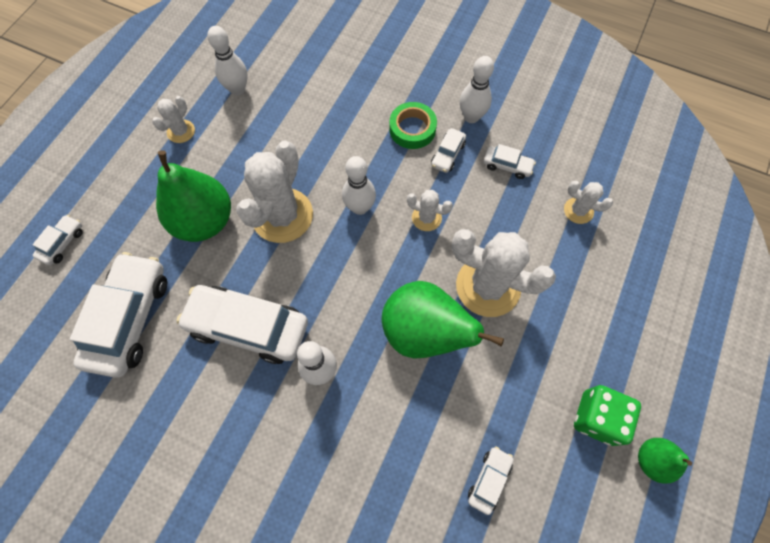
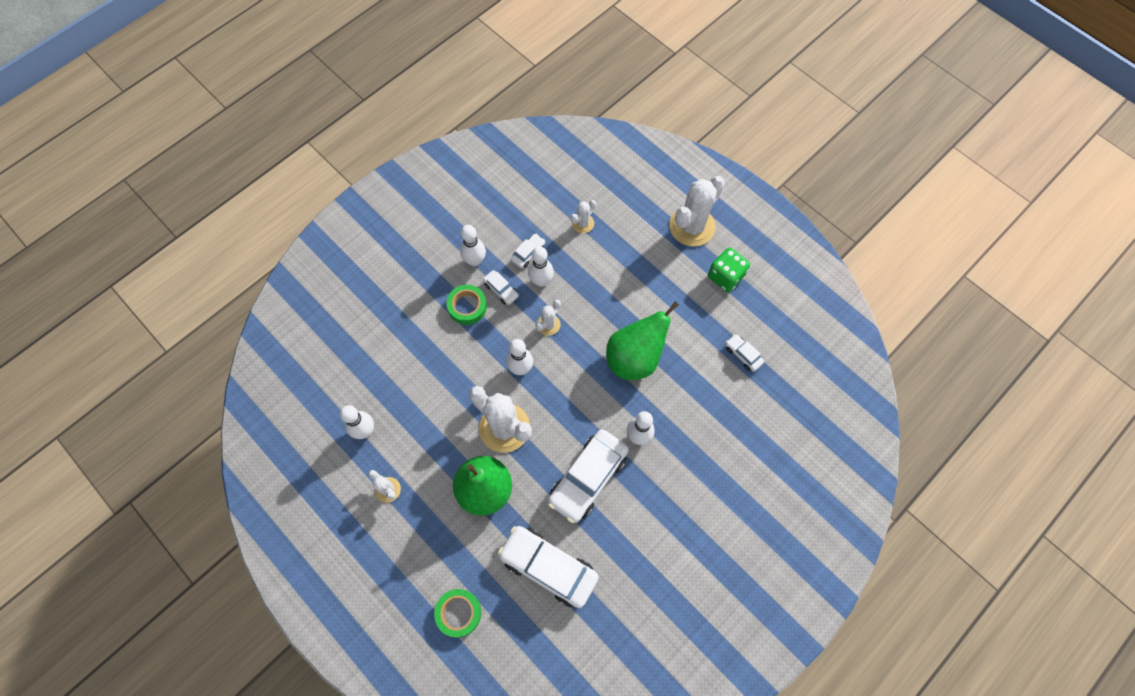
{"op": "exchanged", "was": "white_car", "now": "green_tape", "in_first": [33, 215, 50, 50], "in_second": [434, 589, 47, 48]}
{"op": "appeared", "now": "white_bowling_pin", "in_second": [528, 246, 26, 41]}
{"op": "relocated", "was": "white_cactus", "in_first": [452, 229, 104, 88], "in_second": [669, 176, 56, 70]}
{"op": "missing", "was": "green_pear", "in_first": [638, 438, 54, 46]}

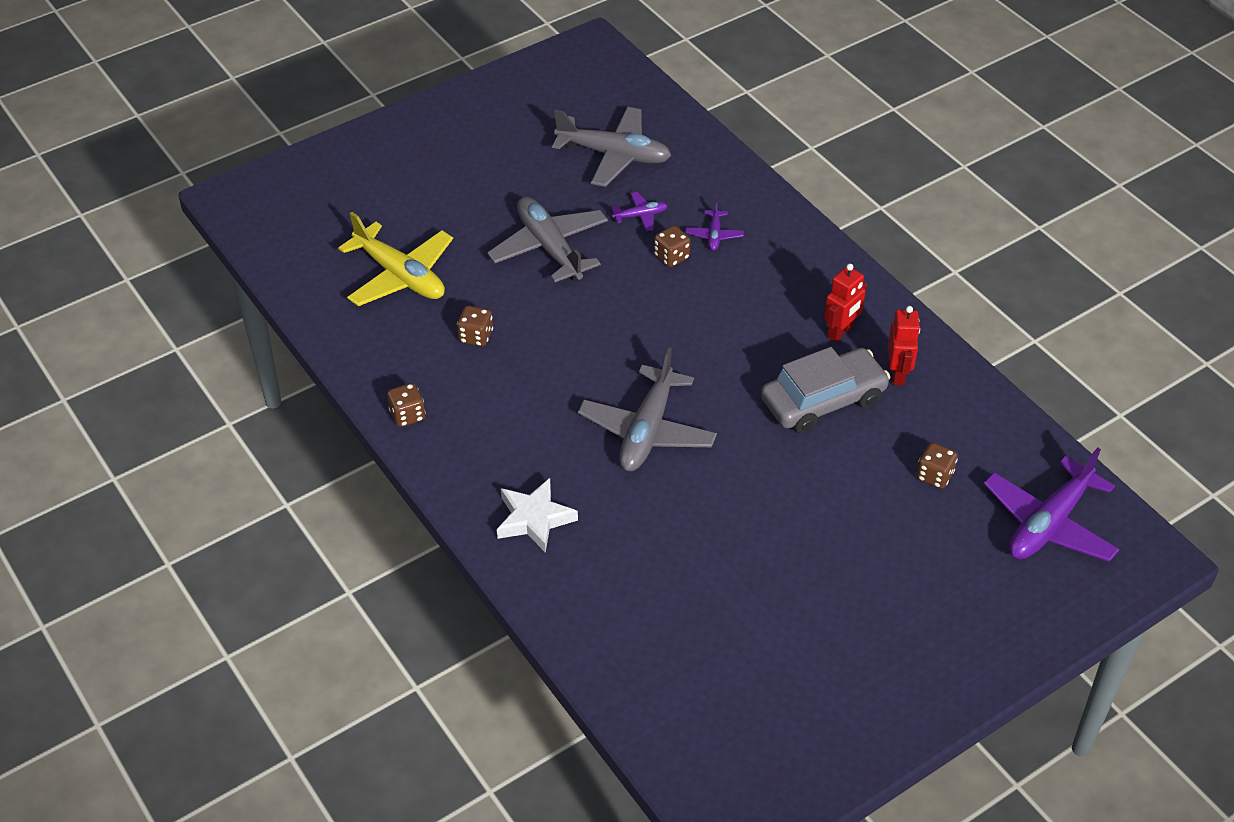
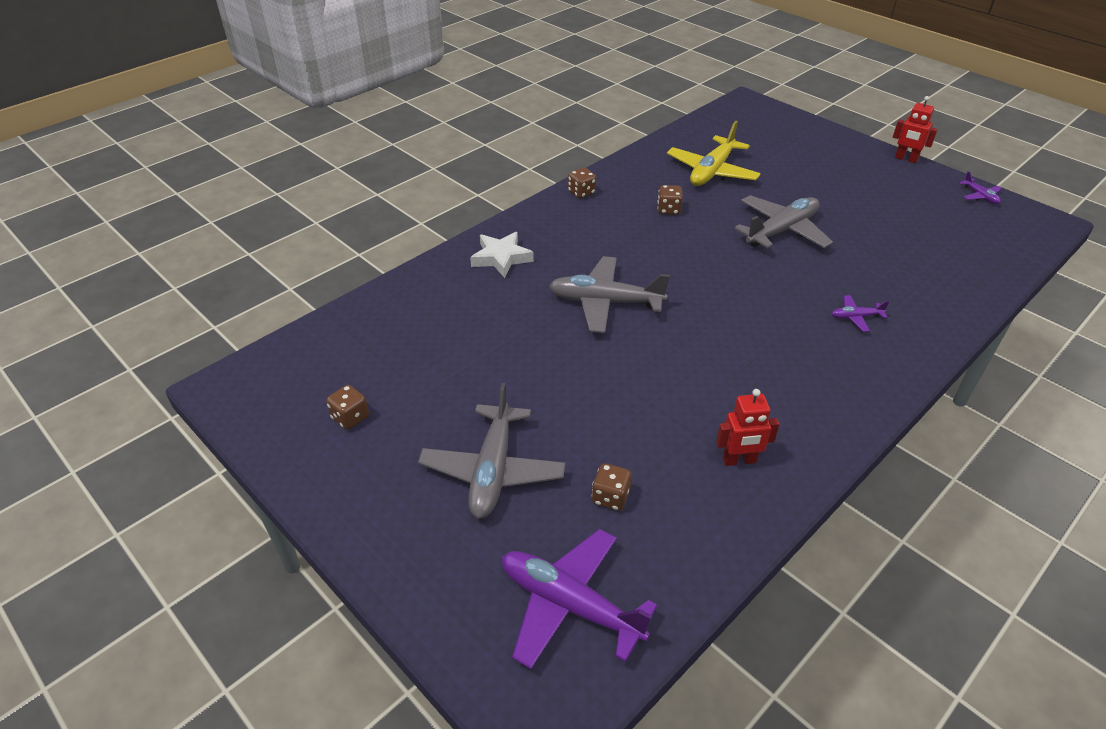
{"op": "relocated", "was": "brown_dice", "in_first": [654, 226, 37, 41], "in_second": [326, 385, 43, 45]}
{"op": "relocated", "was": "grey_plane", "in_first": [552, 107, 120, 80], "in_second": [418, 383, 147, 136]}
{"op": "relocated", "was": "red_robot", "in_first": [824, 264, 43, 78], "in_second": [893, 96, 45, 67]}
{"op": "relocated", "was": "purple_plane", "in_first": [612, 192, 56, 39], "in_second": [959, 171, 43, 33]}
{"op": "missing", "was": "grey_car", "in_first": [761, 347, 129, 86]}

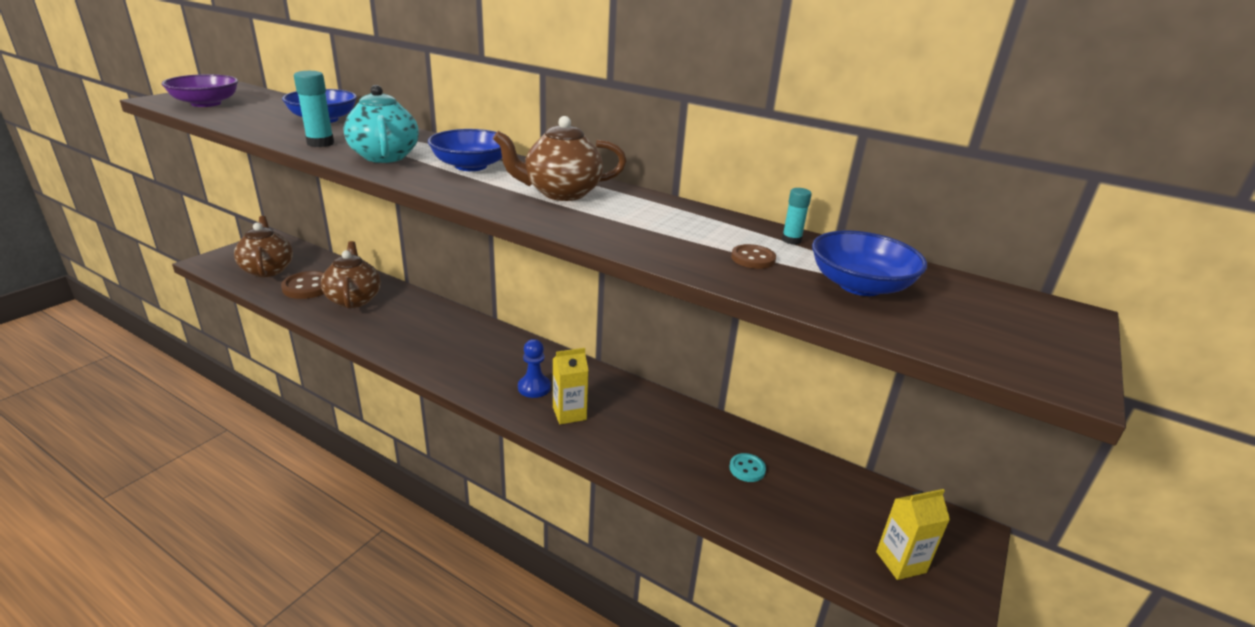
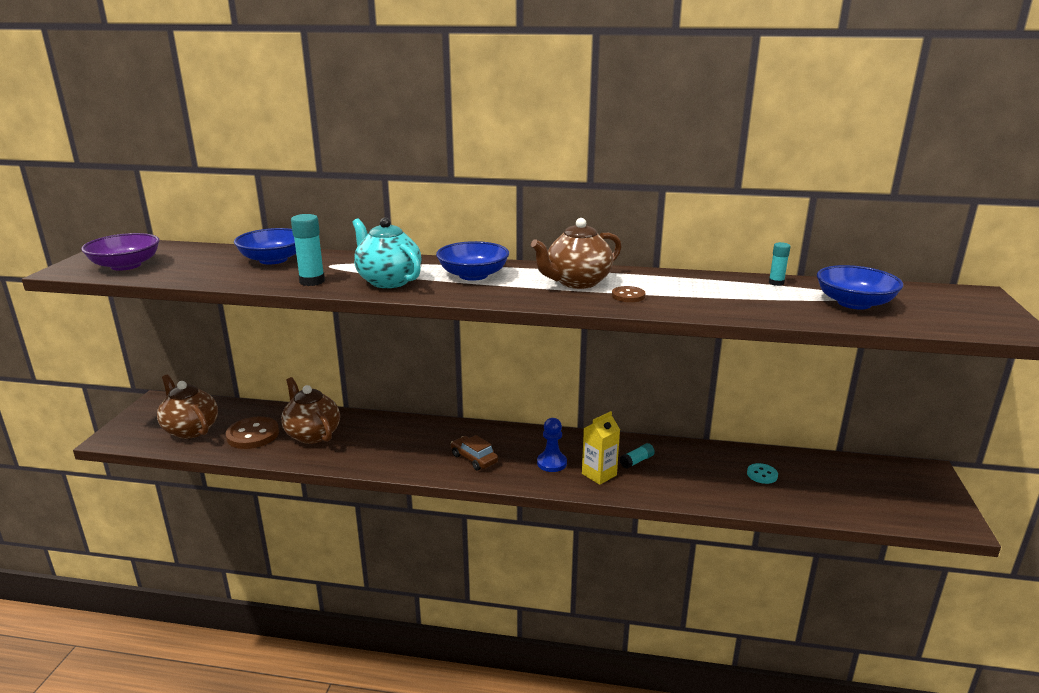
{"op": "appeared", "now": "brown_car", "in_second": [451, 435, 47, 35]}
{"op": "relocated", "was": "brown_button", "in_first": [731, 244, 45, 25], "in_second": [612, 286, 33, 16]}
{"op": "appeared", "now": "turquoise_glue_stick", "in_second": [620, 443, 35, 26]}
{"op": "missing", "was": "yellow_carton", "in_first": [876, 489, 74, 91]}

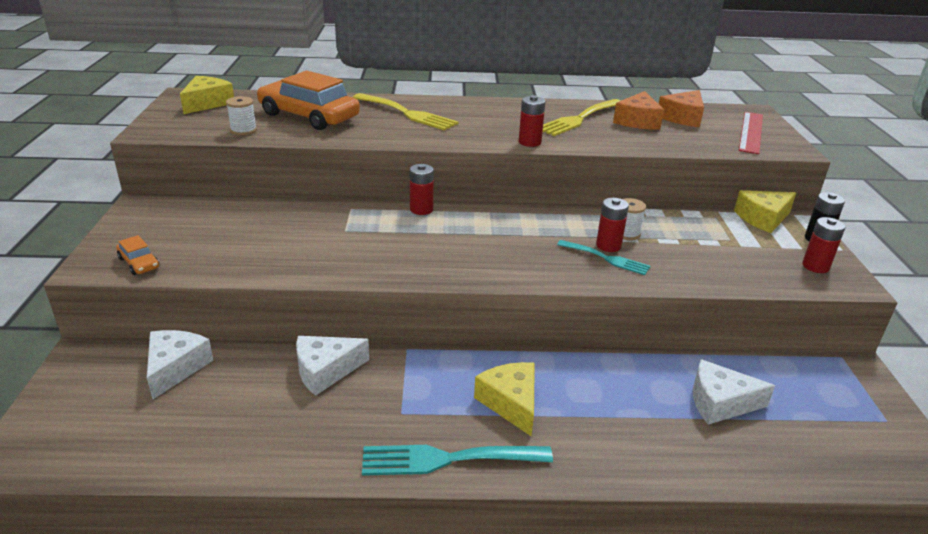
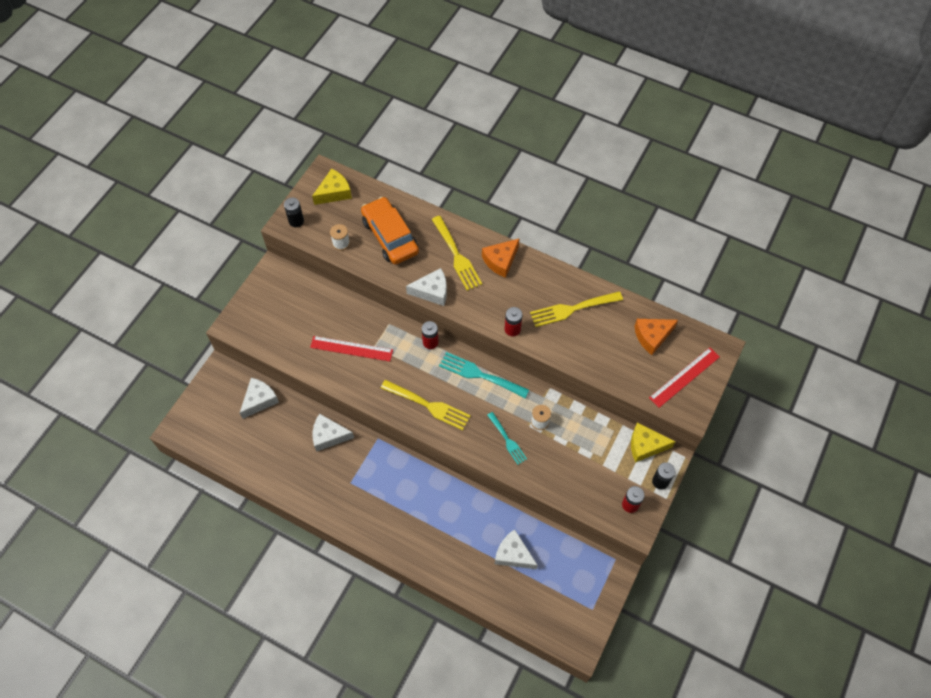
{"op": "appeared", "now": "black_battery", "in_second": [284, 197, 20, 30]}
{"op": "appeared", "now": "red_ruler", "in_second": [310, 336, 83, 26]}
{"op": "appeared", "now": "yellow_fork", "in_second": [381, 380, 90, 50]}
{"op": "appeared", "now": "white_cheese", "in_second": [406, 268, 41, 38]}
{"op": "relocated", "was": "turquoise_fork", "in_first": [362, 445, 191, 31], "in_second": [439, 352, 90, 46]}
{"op": "relocated", "was": "orange_cheese", "in_first": [613, 91, 51, 39], "in_second": [482, 238, 38, 40]}
{"op": "missing", "was": "orange_car", "in_first": [116, 235, 44, 40]}
{"op": "missing", "was": "yellow_cheese", "in_first": [474, 362, 61, 74]}
{"op": "missing", "was": "red_battery", "in_first": [596, 198, 33, 54]}

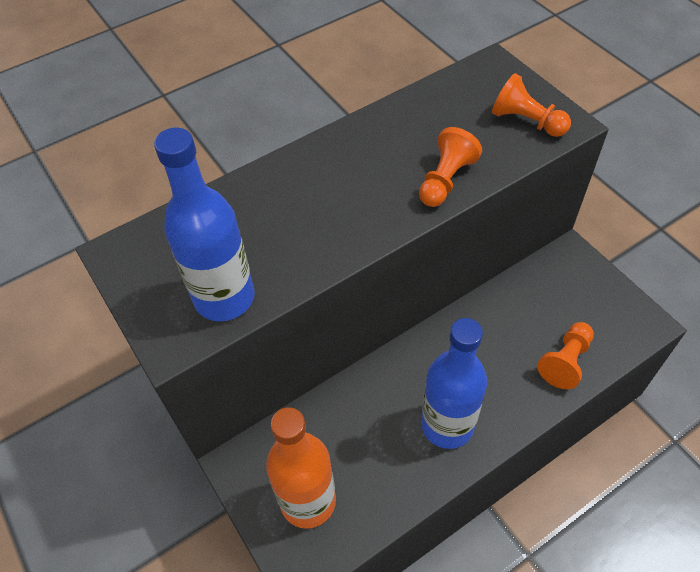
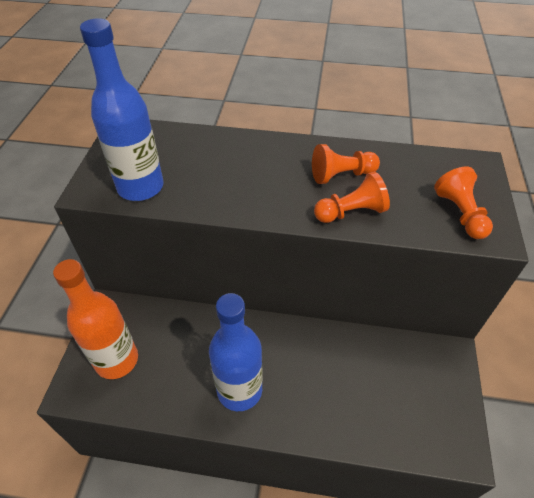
{"op": "relocated", "was": "orange_pawn", "in_first": [537, 322, 57, 67], "in_second": [312, 144, 68, 40]}

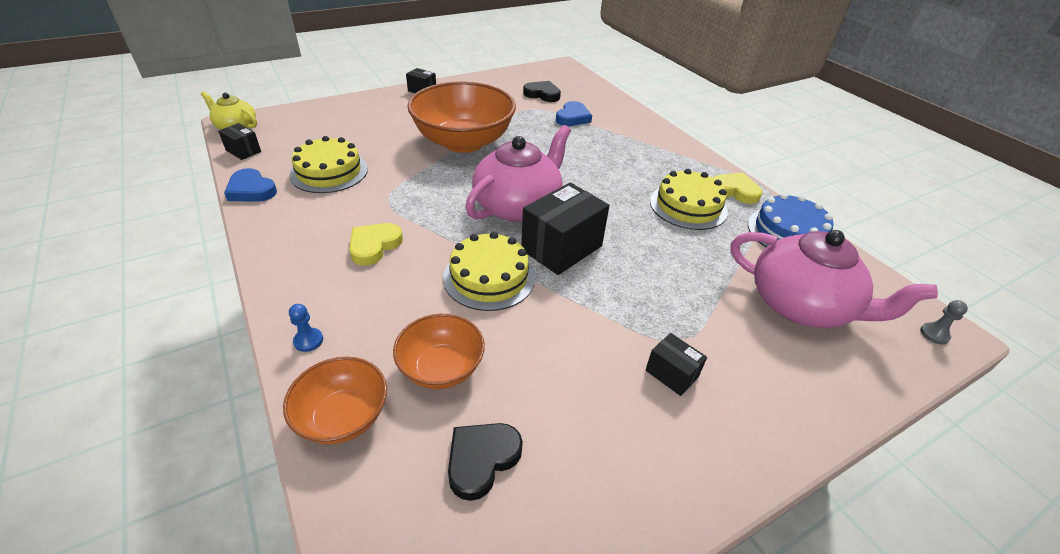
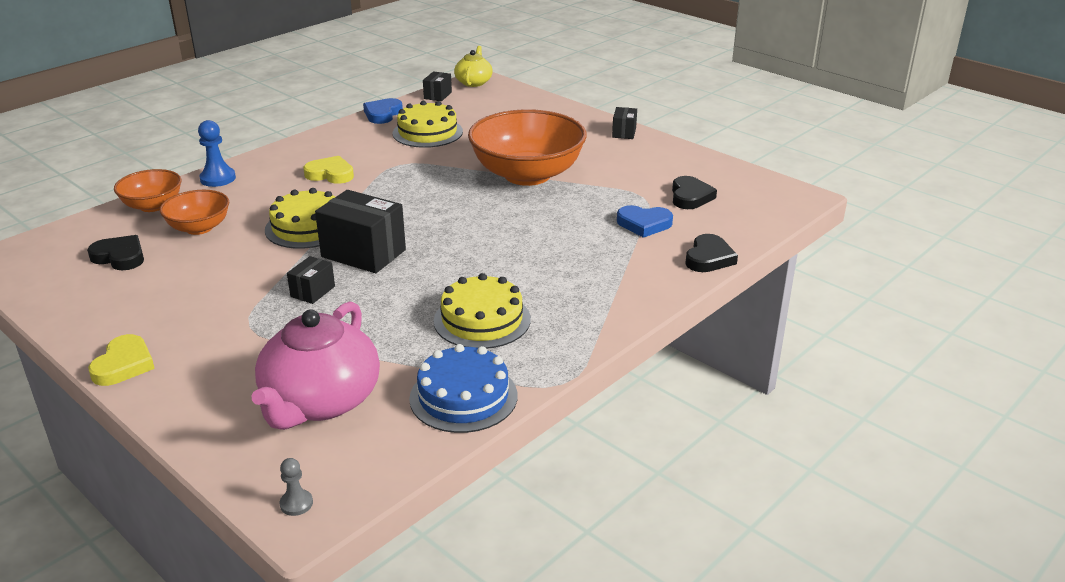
{"op": "relocated", "was": "yellow_heart", "in_first": [713, 172, 50, 32], "in_second": [88, 334, 67, 52]}
{"op": "size", "was": "blue_pawn", "in_first": [289, 304, 34, 48], "in_second": [198, 120, 38, 67], "ratio": 1.71}
{"op": "relocated", "was": "black_box", "in_first": [645, 333, 62, 63], "in_second": [287, 256, 48, 48]}
{"op": "appeared", "now": "black_heart", "in_second": [685, 234, 53, 38]}
{"op": "missing", "was": "pink_teapot", "in_first": [465, 125, 106, 97]}

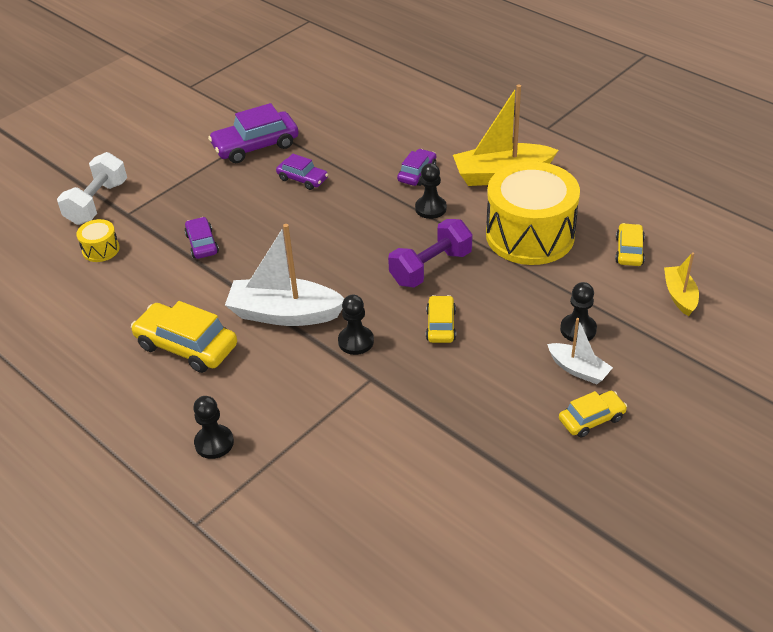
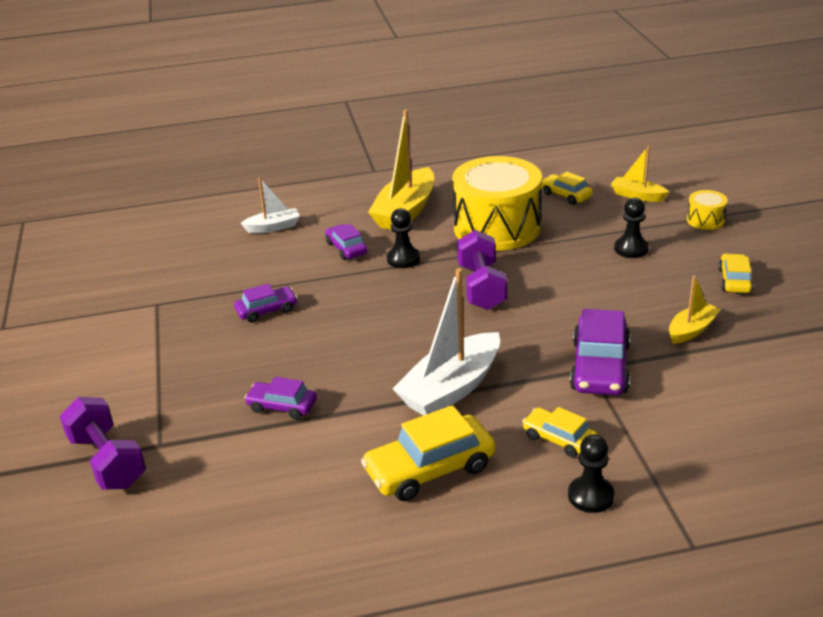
{"op": "colour", "was": "white_dumbbell", "now": "purple_dumbbell", "in_first": [57, 152, 70, 73], "in_second": [60, 397, 86, 93]}
{"op": "relocated", "was": "white_boat", "in_first": [547, 318, 66, 66], "in_second": [241, 177, 59, 56]}
{"op": "relocated", "was": "yellow_car", "in_first": [426, 295, 30, 48], "in_second": [522, 407, 76, 50]}
{"op": "relocated", "was": "purple_car", "in_first": [208, 103, 91, 60], "in_second": [570, 309, 60, 86]}
{"op": "appeared", "now": "yellow_boat", "in_second": [669, 275, 52, 69]}
{"op": "relocated", "was": "yellow_drum", "in_first": [76, 219, 44, 43], "in_second": [687, 190, 41, 40]}
{"op": "missing", "was": "black_pawn", "in_first": [338, 295, 36, 60]}

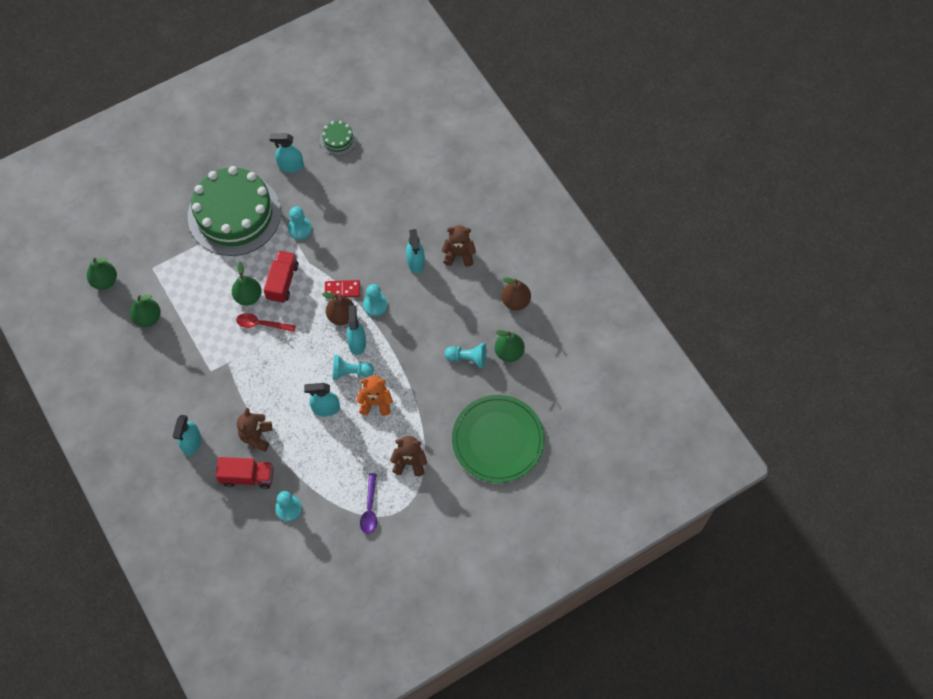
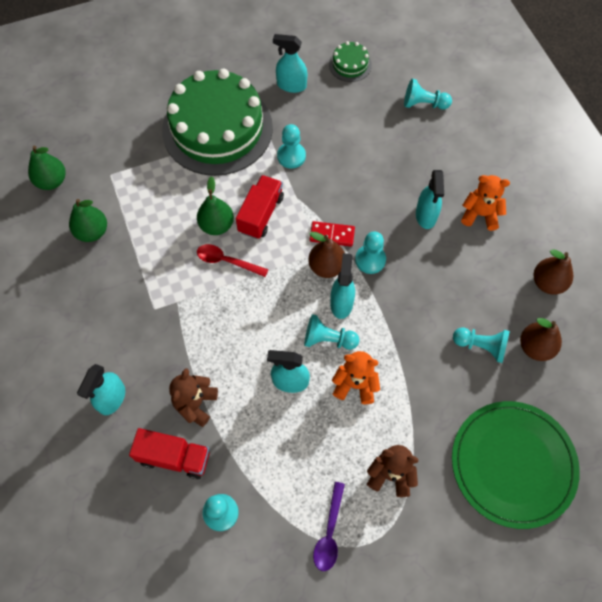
{"op": "appeared", "now": "turquoise_pawn", "in_second": [404, 79, 48, 30]}
{"op": "colour", "was": "brown_teddy_bear", "now": "orange_teddy_bear", "in_first": [441, 225, 35, 42], "in_second": [461, 175, 49, 56]}
{"op": "colour", "was": "green_pear", "now": "brown_pear", "in_first": [495, 330, 30, 32], "in_second": [520, 318, 42, 43]}

